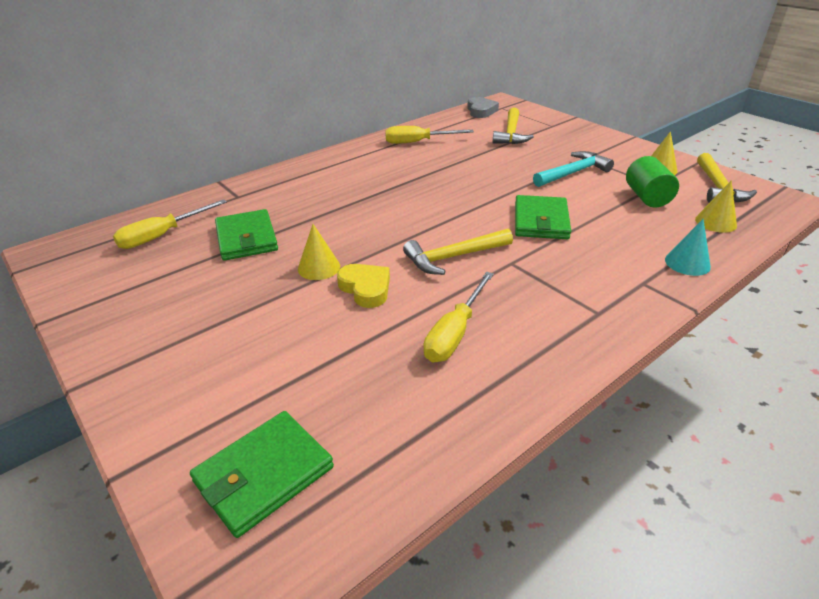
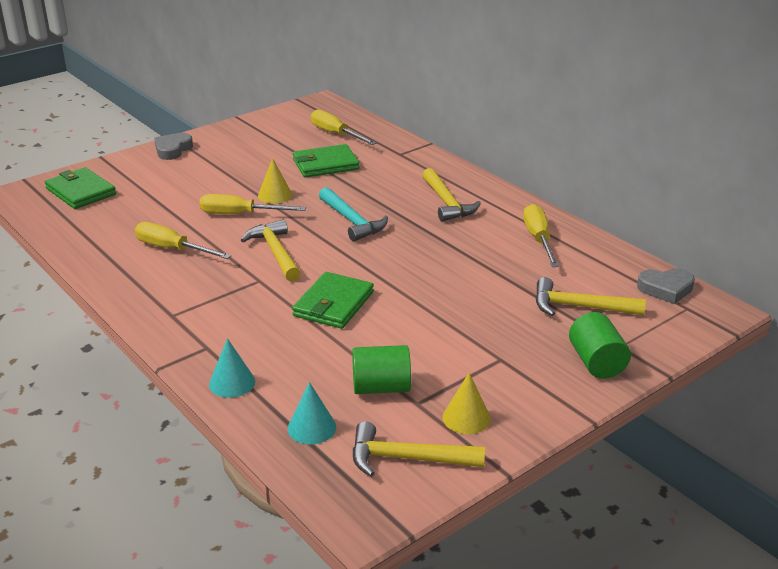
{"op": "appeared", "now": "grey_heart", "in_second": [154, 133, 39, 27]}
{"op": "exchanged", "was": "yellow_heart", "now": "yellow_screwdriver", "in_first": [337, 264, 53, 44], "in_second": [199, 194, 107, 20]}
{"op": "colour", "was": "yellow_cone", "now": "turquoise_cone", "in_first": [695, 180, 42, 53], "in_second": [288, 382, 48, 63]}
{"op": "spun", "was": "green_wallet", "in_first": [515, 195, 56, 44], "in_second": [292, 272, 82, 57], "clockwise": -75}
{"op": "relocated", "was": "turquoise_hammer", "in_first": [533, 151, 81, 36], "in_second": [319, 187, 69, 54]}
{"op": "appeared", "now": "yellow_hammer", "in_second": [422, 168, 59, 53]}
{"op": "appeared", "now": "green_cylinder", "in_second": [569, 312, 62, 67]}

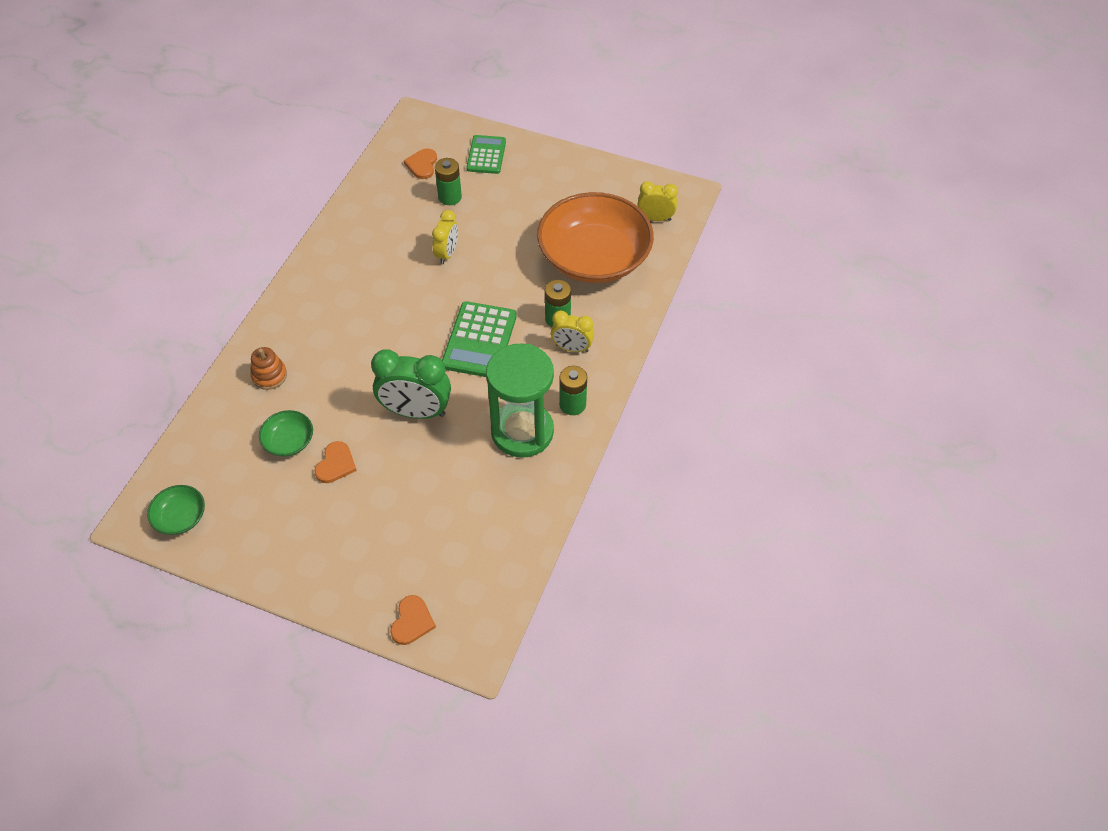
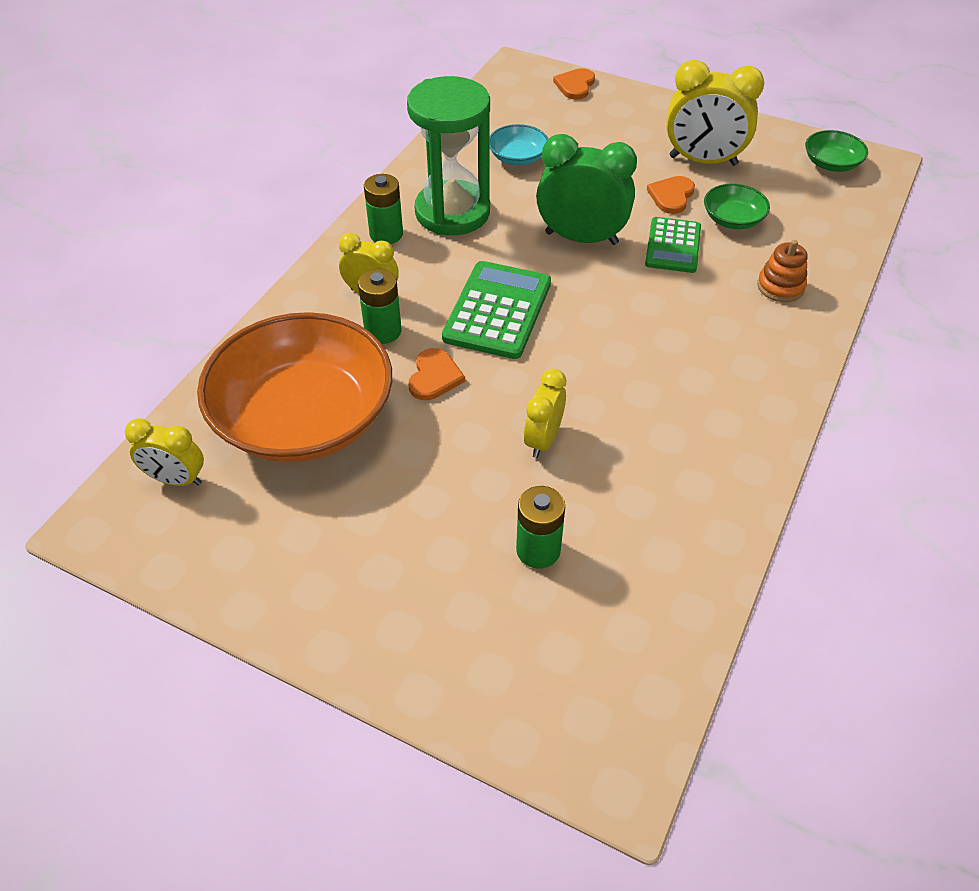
{"op": "relocated", "was": "orange_heart", "in_first": [404, 149, 33, 30], "in_second": [409, 348, 56, 52]}
{"op": "appeared", "now": "turquoise_bowl", "in_second": [490, 124, 58, 41]}
{"op": "relocated", "was": "green_calculator", "in_first": [466, 135, 40, 39], "in_second": [645, 217, 56, 56]}
{"op": "appeared", "now": "yellow_clock", "in_second": [666, 60, 98, 106]}

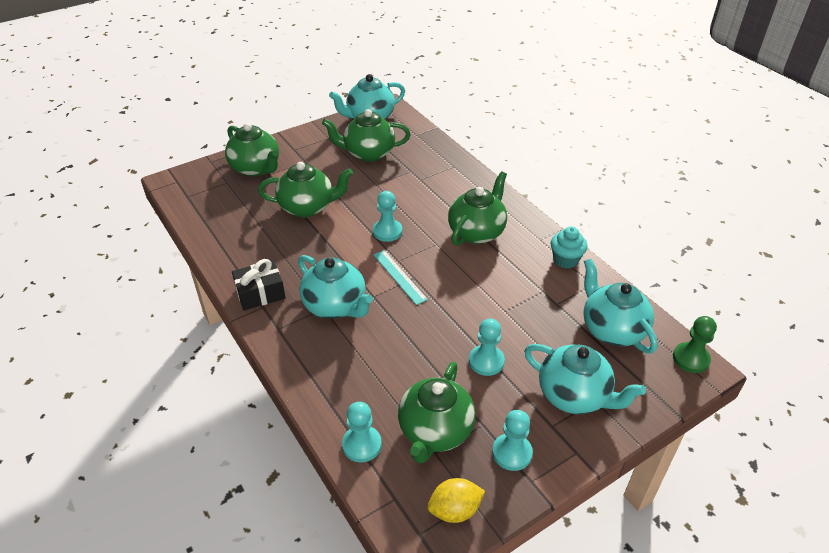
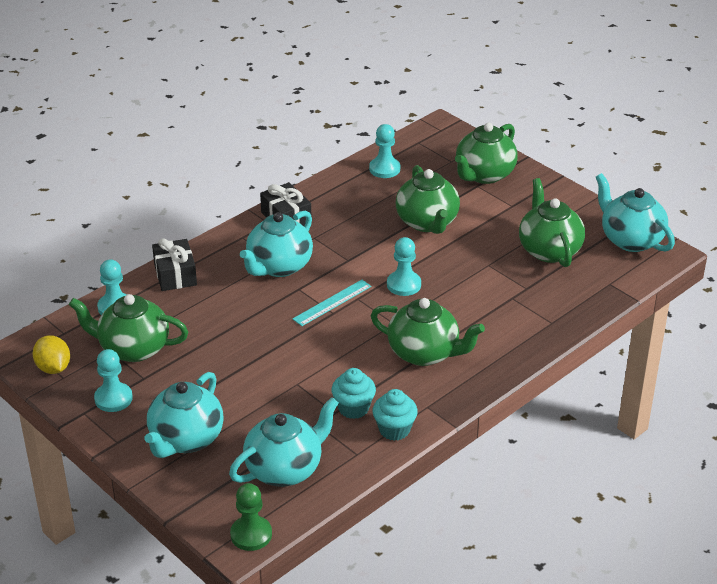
{"op": "appeared", "now": "black_gift", "in_second": [152, 238, 45, 53]}
{"op": "appeared", "now": "turquoise_cupcake", "in_second": [331, 368, 45, 51]}
{"op": "relocated", "was": "turquoise_pawn", "in_first": [469, 318, 36, 58], "in_second": [369, 124, 31, 54]}

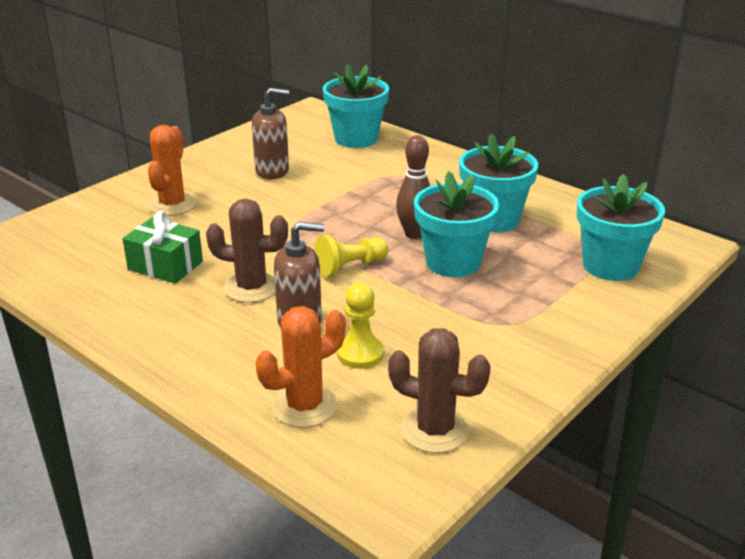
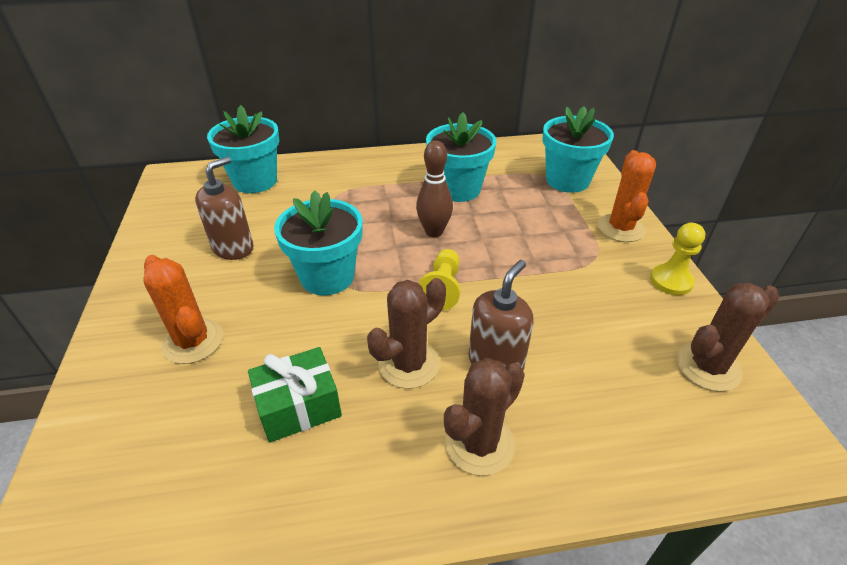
{"op": "relocated", "was": "turquoise_flower_pot", "in_first": [414, 171, 85, 106], "in_second": [274, 190, 88, 105]}
{"op": "appeared", "now": "brown_cactus", "in_second": [444, 358, 81, 118]}
{"op": "relocated", "was": "orange_cactus", "in_first": [256, 306, 90, 122], "in_second": [597, 150, 59, 92]}
{"op": "relocated", "was": "yellow_pawn", "in_first": [337, 283, 47, 86], "in_second": [650, 223, 55, 72]}

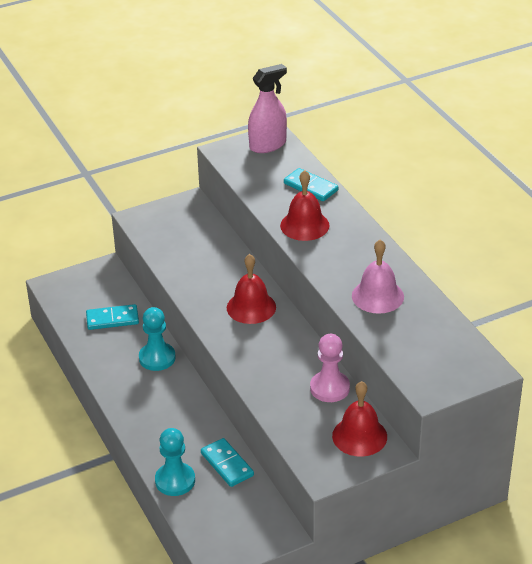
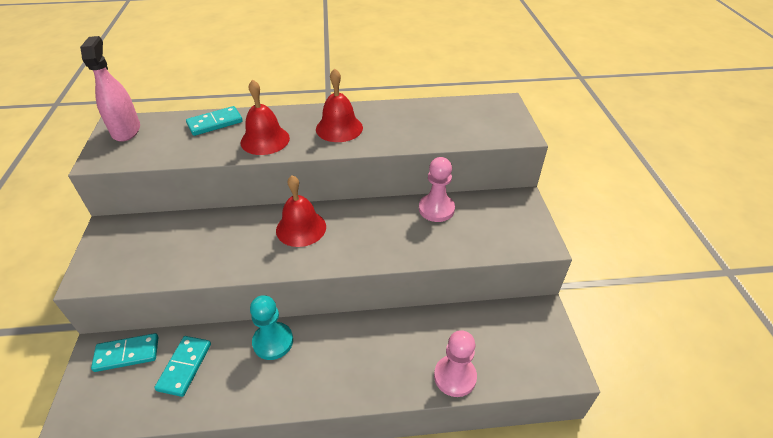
{"op": "relocated", "was": "turquoise_domino", "in_first": [201, 438, 53, 49], "in_second": [91, 333, 68, 39]}
{"op": "relocated", "was": "red_bell", "in_first": [332, 381, 55, 76], "in_second": [316, 68, 47, 74]}
{"op": "colour", "was": "turquoise_pawn", "now": "pink_pawn", "in_first": [155, 428, 40, 68], "in_second": [434, 330, 43, 67]}
{"op": "missing", "was": "pink_bell", "in_first": [352, 239, 52, 75]}

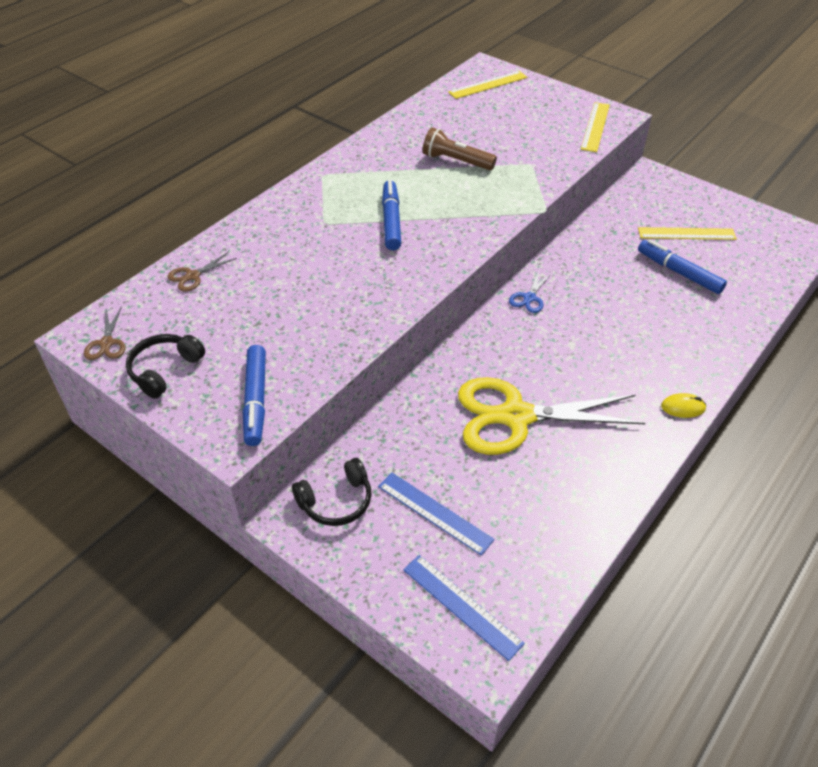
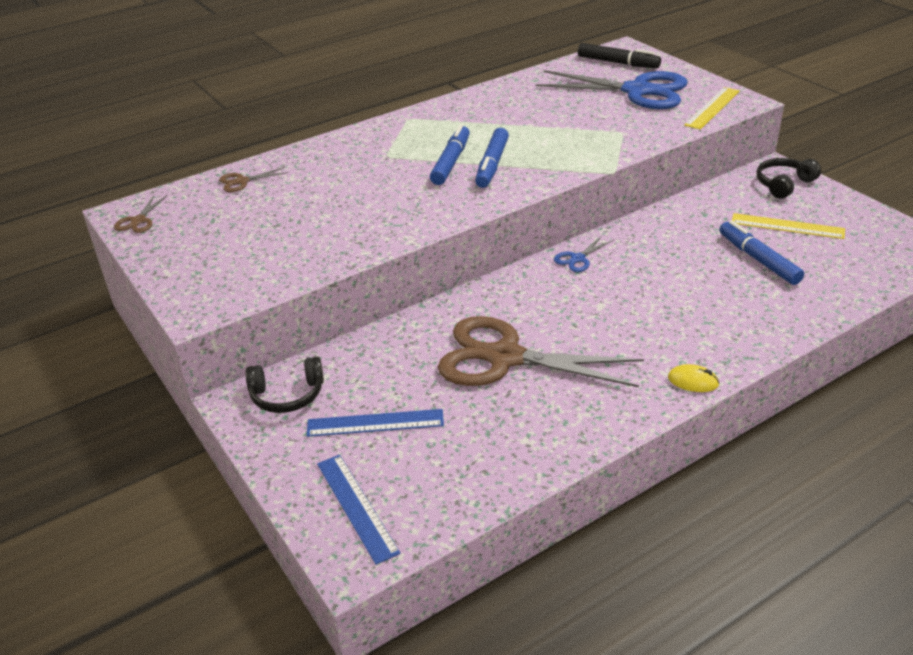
{"op": "spun", "was": "blue_ruler", "in_first": [378, 473, 117, 83], "in_second": [307, 409, 137, 28], "clockwise": -60}
{"op": "colour", "was": "yellow_scissors", "now": "brown_scissors", "in_first": [458, 377, 187, 78], "in_second": [438, 316, 206, 71]}
{"op": "relocated", "was": "blue_marker", "in_first": [243, 345, 23, 101], "in_second": [475, 128, 34, 60]}
{"op": "appeared", "now": "blue_scissors", "in_second": [536, 70, 152, 39]}
{"op": "exchanged", "was": "yellow_ruler", "now": "black_marker", "in_first": [448, 71, 80, 28], "in_second": [578, 43, 83, 25]}
{"op": "relocated", "was": "black_headphones", "in_first": [126, 334, 79, 65], "in_second": [757, 158, 64, 41]}
{"op": "missing", "was": "brown_flashlight", "in_first": [423, 127, 74, 43]}

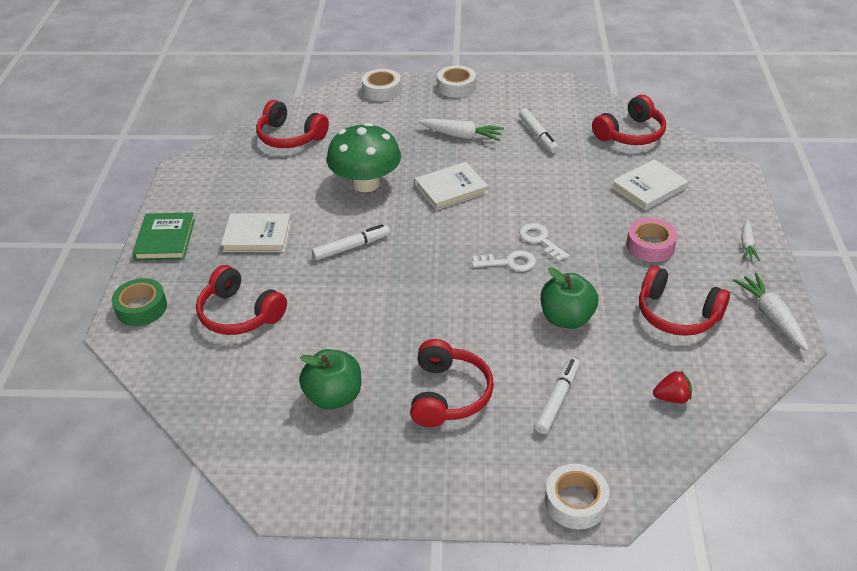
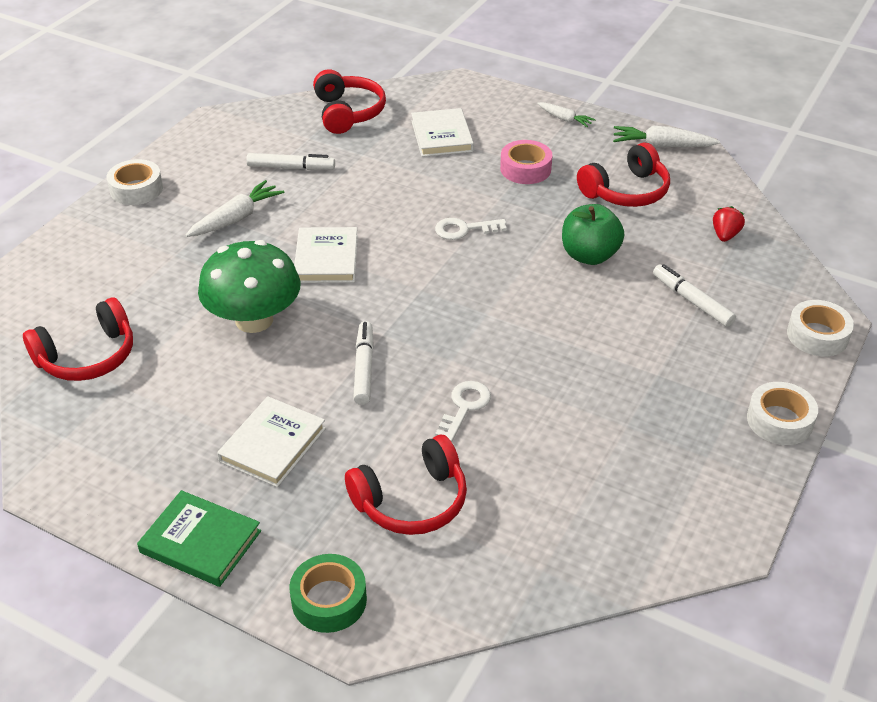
{"op": "relocated", "was": "white_key", "in_first": [472, 250, 64, 22], "in_second": [435, 381, 56, 61]}
{"op": "relocated", "was": "white_tape", "in_first": [362, 69, 39, 32], "in_second": [747, 382, 71, 63]}
{"op": "missing", "was": "green_apple", "in_first": [299, 349, 62, 61]}
{"op": "missing", "was": "red_headphones", "in_first": [410, 339, 84, 88]}

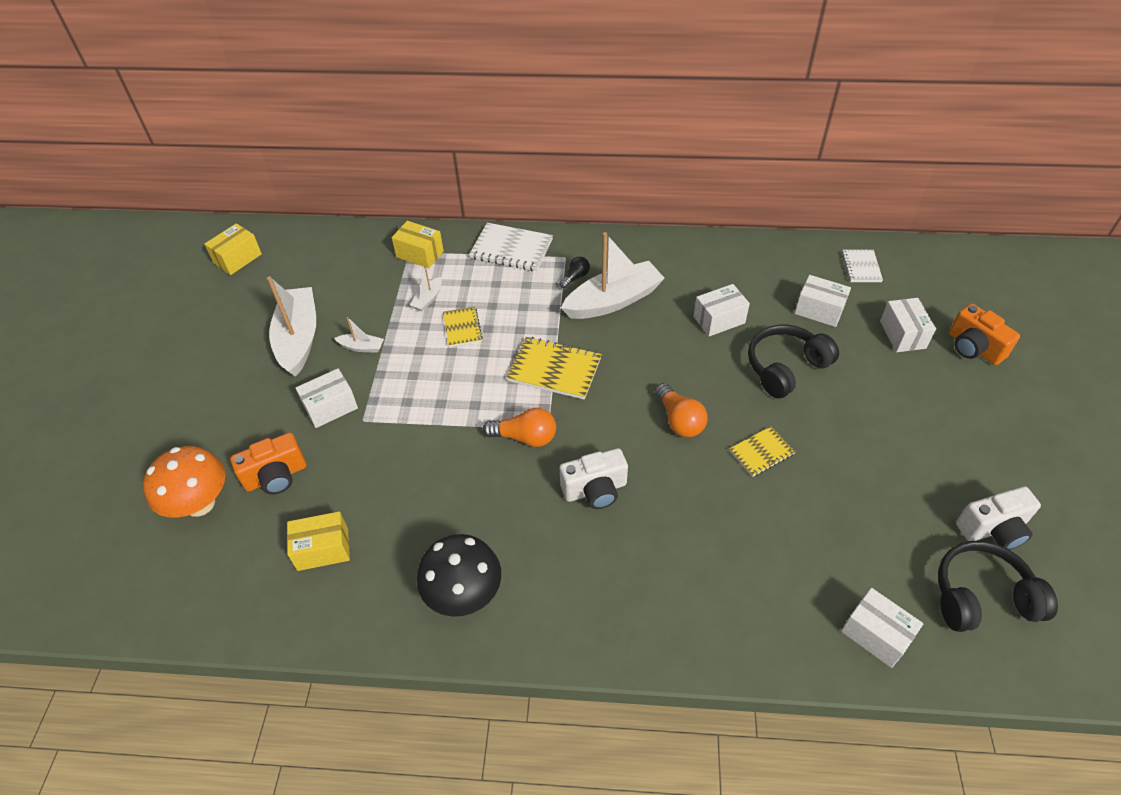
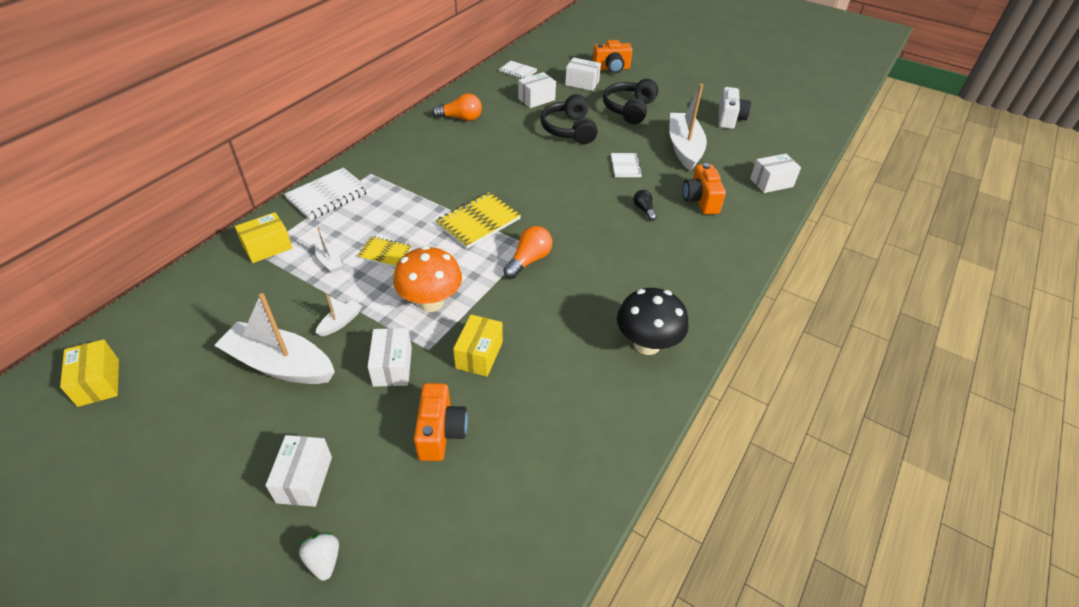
{"op": "relocated", "was": "white_box", "in_first": [693, 284, 57, 52], "in_second": [266, 435, 66, 72]}
{"op": "appeared", "now": "white_strawberry", "in_second": [299, 533, 40, 48]}
{"op": "relocated", "was": "orange_mushroom", "in_first": [143, 446, 82, 72], "in_second": [393, 246, 69, 66]}
{"op": "relocated", "was": "orange_light_bulb", "in_first": [655, 383, 53, 54], "in_second": [432, 93, 50, 28]}
{"op": "relocated", "was": "yellow_box", "in_first": [287, 511, 63, 60], "in_second": [453, 315, 50, 62]}
{"op": "relocated", "was": "black_headphones", "in_first": [938, 541, 120, 91], "in_second": [603, 79, 55, 45]}
{"op": "colour", "was": "yellow_notebook", "now": "white_notebook", "in_first": [730, 426, 65, 51], "in_second": [611, 153, 31, 24]}
{"op": "relocated", "was": "black_light_bulb", "in_first": [559, 256, 31, 32], "in_second": [634, 190, 23, 31]}
{"op": "relocated", "was": "white_boat", "in_first": [561, 232, 104, 87], "in_second": [669, 84, 38, 87]}
{"op": "appeared", "now": "orange_camera", "in_second": [683, 163, 43, 51]}
{"op": "missing", "was": "white_camera", "in_first": [560, 448, 68, 61]}

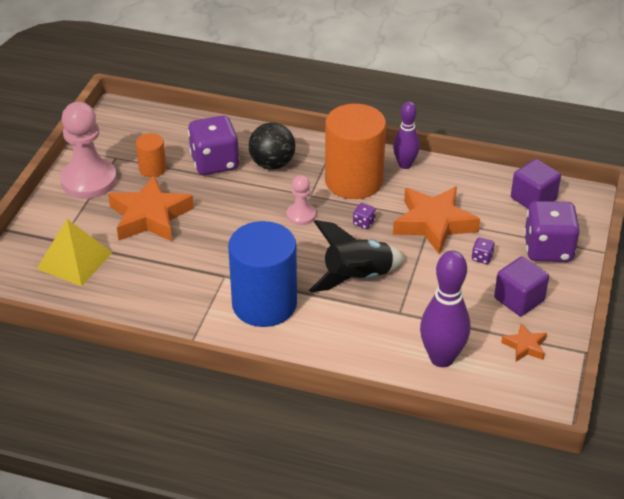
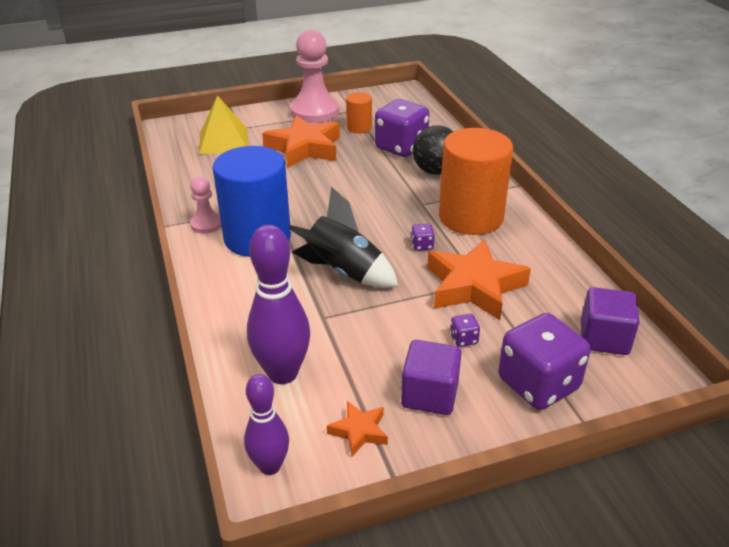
{"op": "relocated", "was": "pink_pawn", "in_first": [287, 175, 29, 50], "in_second": [190, 177, 32, 57]}
{"op": "relocated", "was": "purple_bowling_pin", "in_first": [393, 101, 27, 68], "in_second": [244, 374, 45, 101]}

